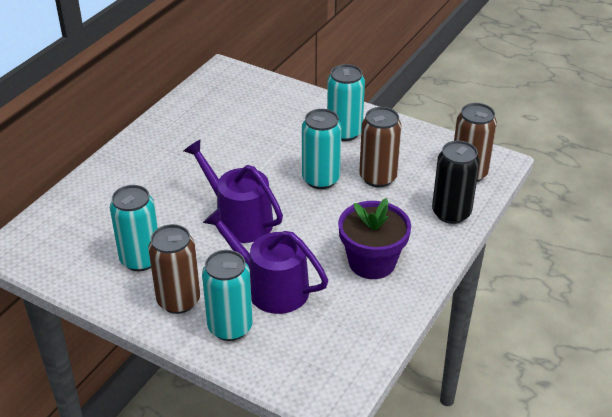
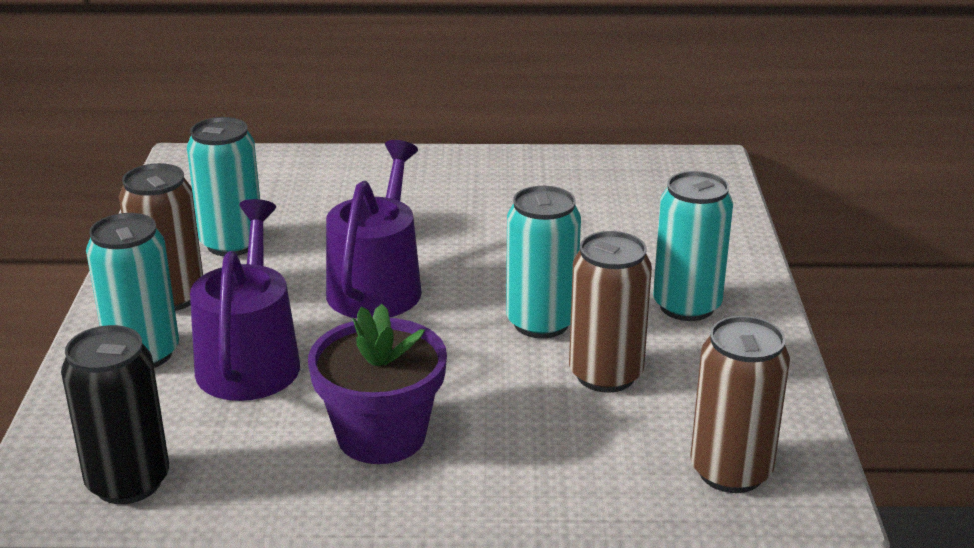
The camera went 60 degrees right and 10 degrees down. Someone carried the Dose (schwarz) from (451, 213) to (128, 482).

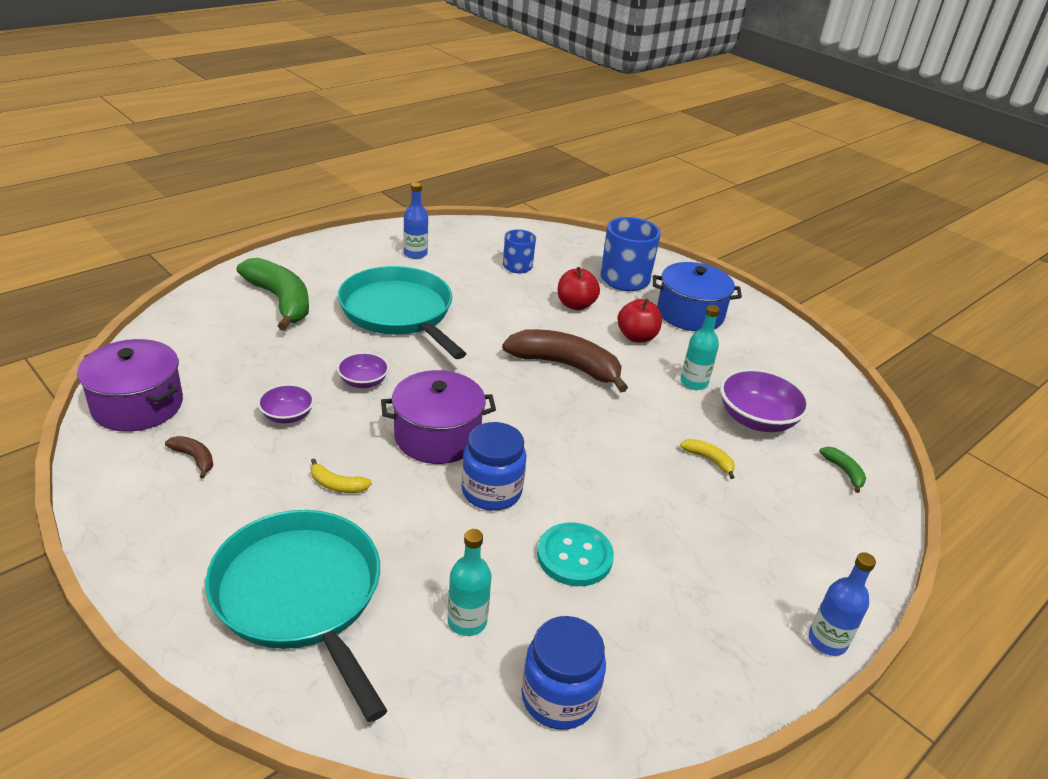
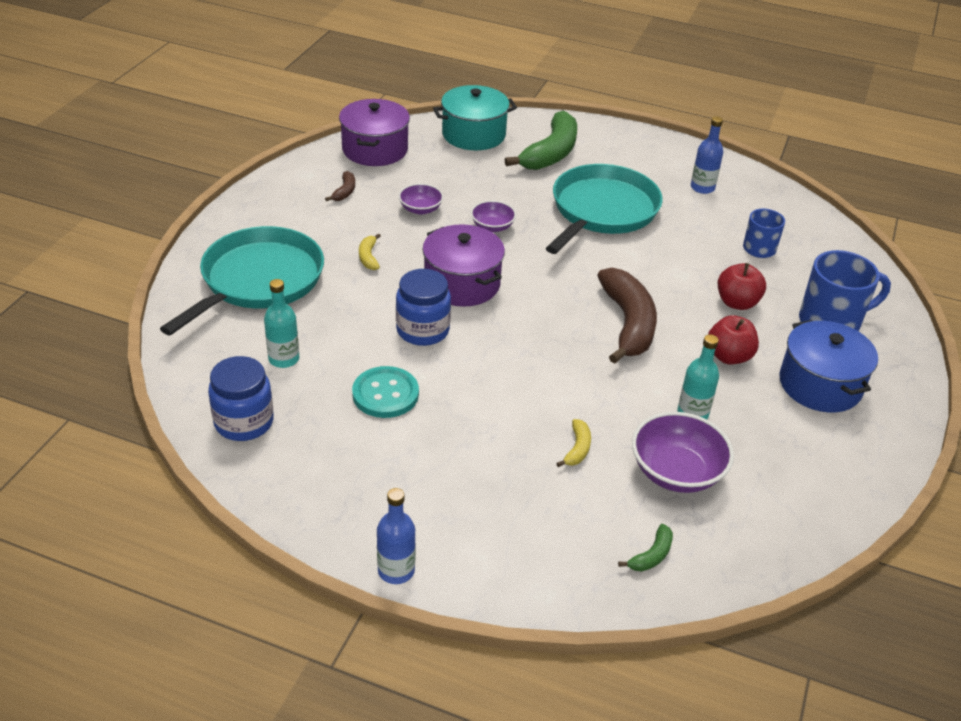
The camera went 65 degrees right and 5 degrees up. Someone put down the Kochtopf (türkis) at (473, 134).

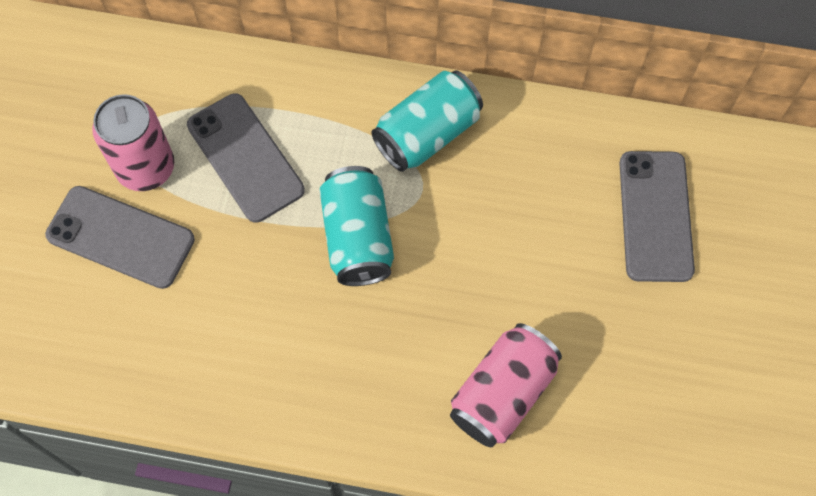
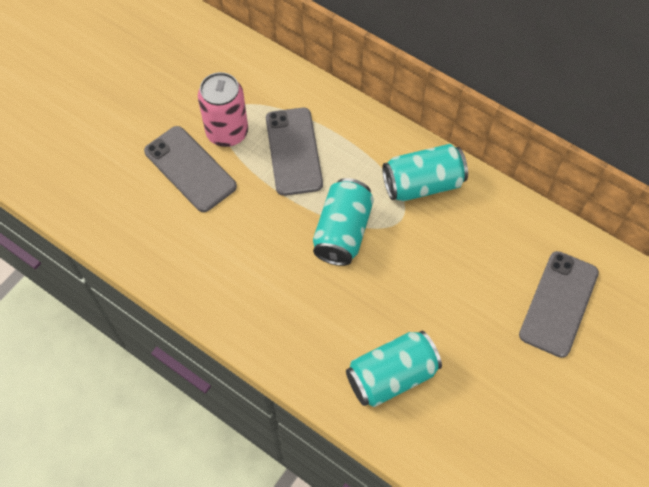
The camera went 25 degrees right and 5 degrees down. Someone repainted the Dose (rosa) at (503, 393), which became the Dose (türkis) at (391, 376).

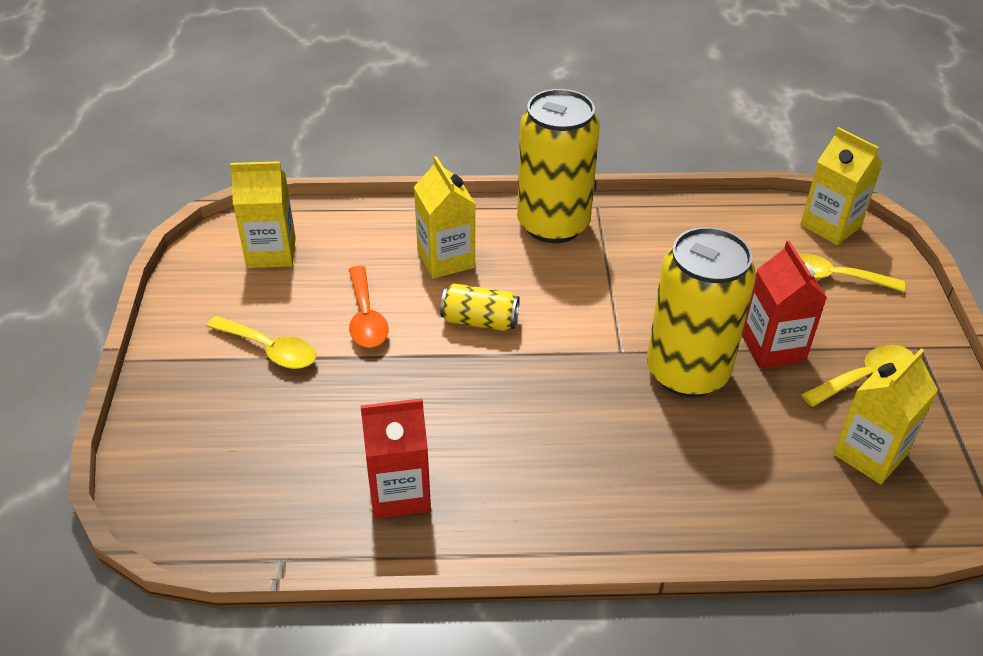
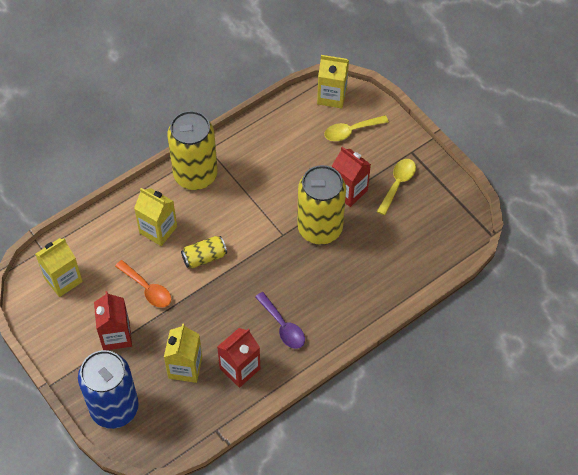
The camera went 35 degrees left and 15 degrees up. Someone put down the Dose (blau) at (114, 408). Someone swapped the Löffel (gelb) at (270, 350) for the Getränkekarton (rot) at (116, 336). Someone carried the Getränkekarton (gelb) from (870, 454) to (185, 367). Someone put down the Löffel (lila) at (282, 326).

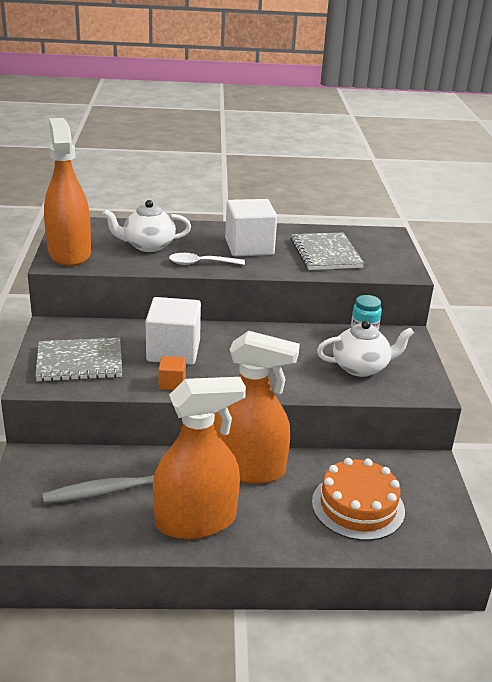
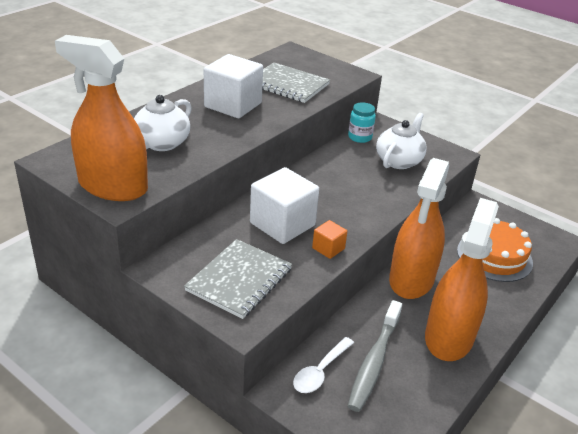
The camera went 50 degrees left and 5 degrees up. Someone carried the Löffel (weiß) from (201, 263) to (320, 371). Someone rotated the Sprühflasche (orange) at (247, 468) by 150 degrees clockwise.

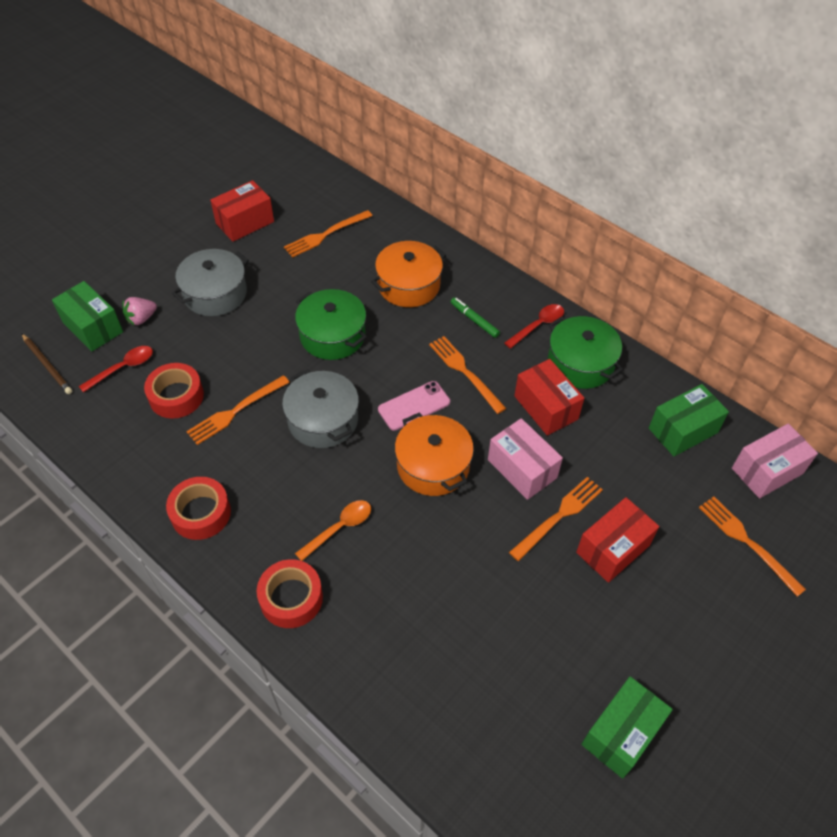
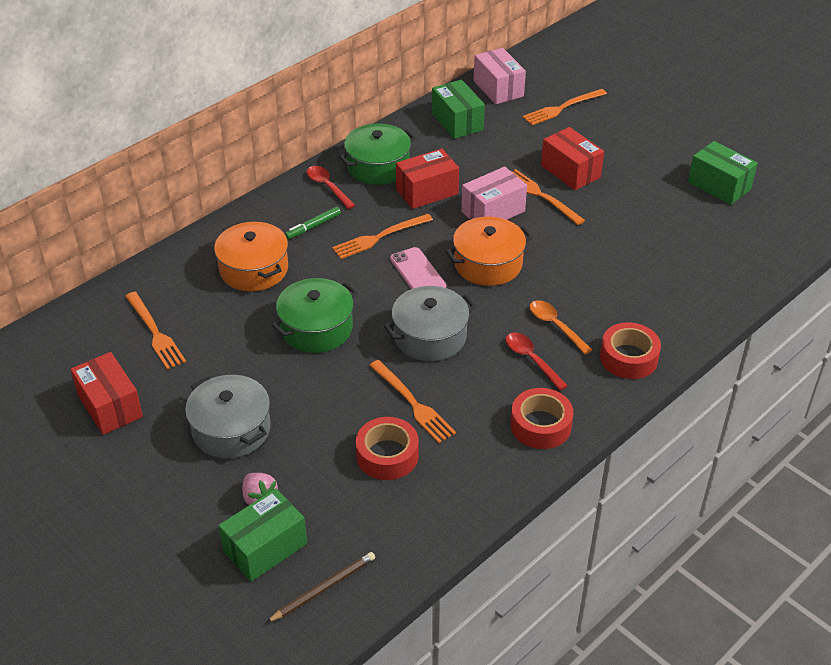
The camera went 85 degrees left and 10 degrees down. Someone carried the Löffel (rot) from (123, 368) to (531, 360).

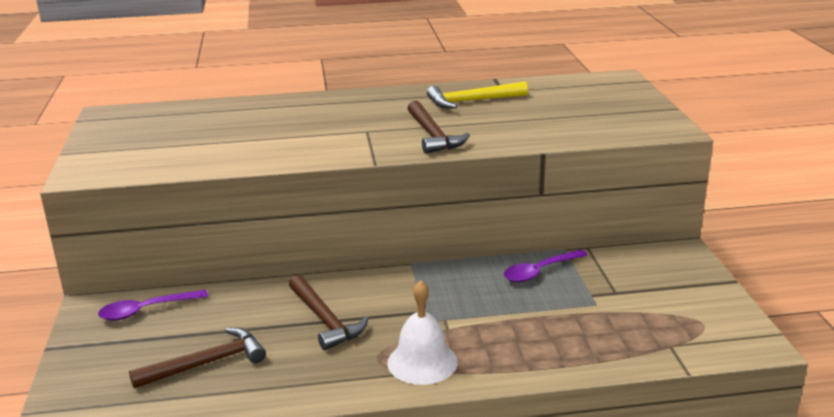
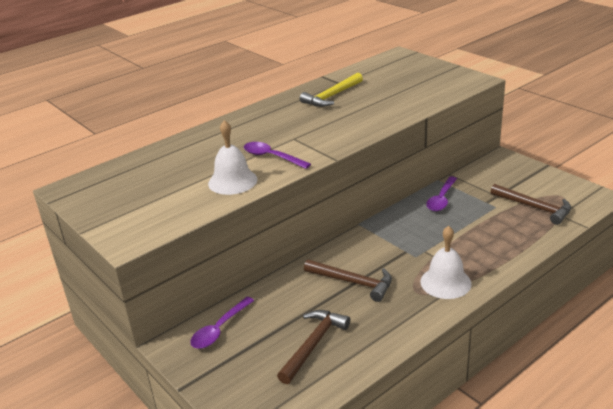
The camera went 30 degrees left and 5 degrees up. Someone put down the Glocke (weiß) at (232, 181). Someone put down the Löffel (lila) at (272, 157). Someone carried the Hammer (braun) from (432, 135) to (534, 207).

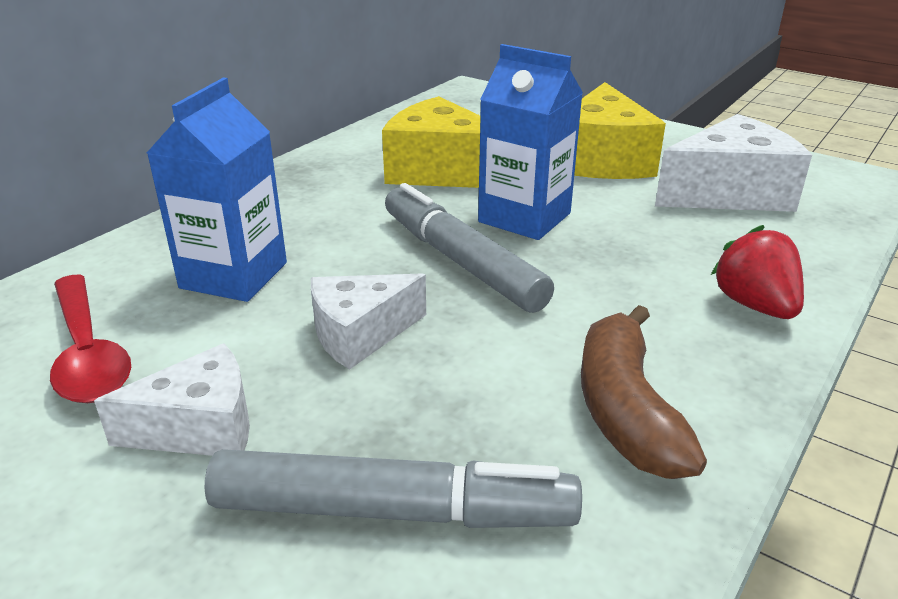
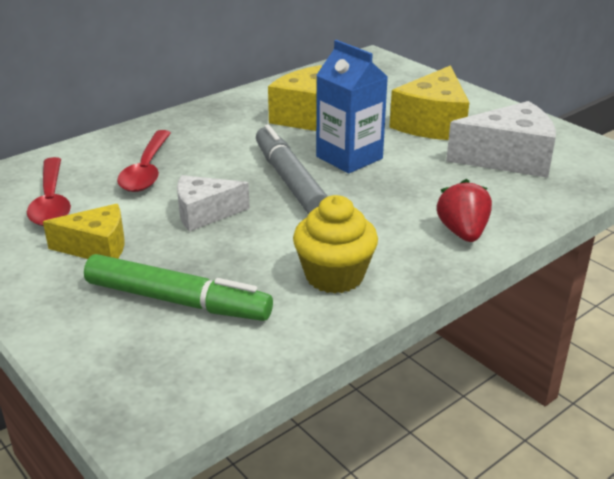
The camera went 15 degrees right and 0 degrees up. Someone repainted the Käse (weiß) at (200, 427), which became the Käse (gelb) at (97, 247). Someone repainted the Filzstift (grau) at (393, 510), which became the Filzstift (grün) at (177, 301). Someone swapped the Getränkekarton (blau) at (234, 275) for the Löffel (rot) at (147, 170). Someone swapped the Banane (braun) at (625, 410) for the Muffin (gelb) at (334, 276).

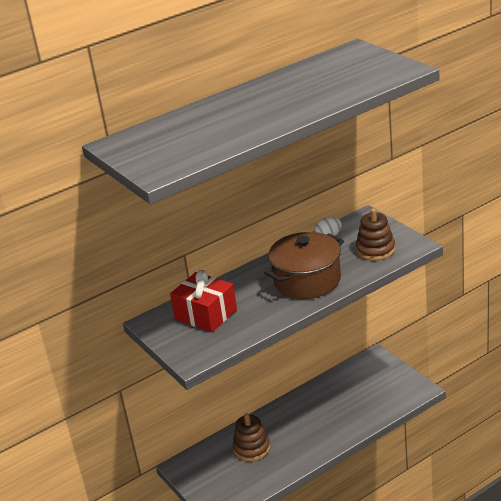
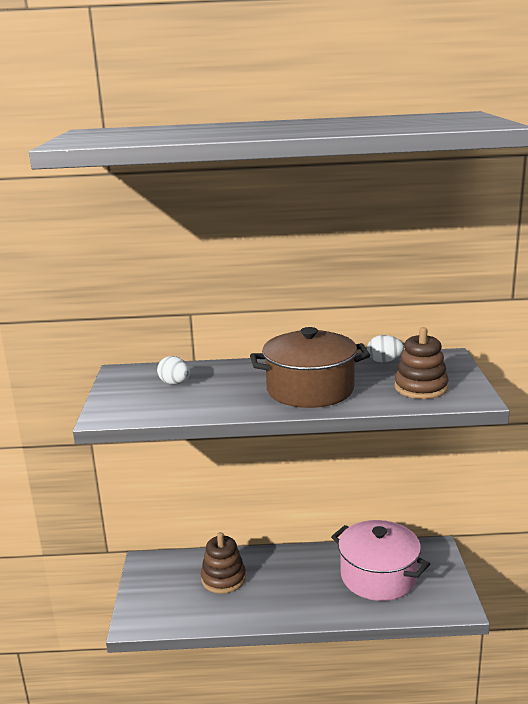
The camera went 30 degrees right and 10 degrees down. Someone swapped the Geschenk (rot) at (206, 314) for the Ei (weiß) at (175, 383). Someone put down the Kochtopf (rosa) at (378, 576).

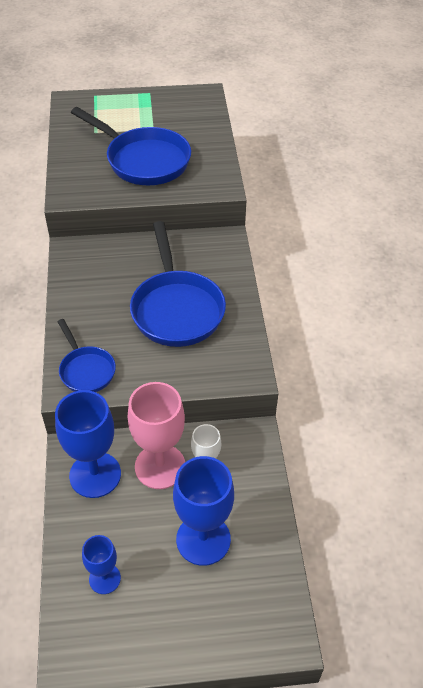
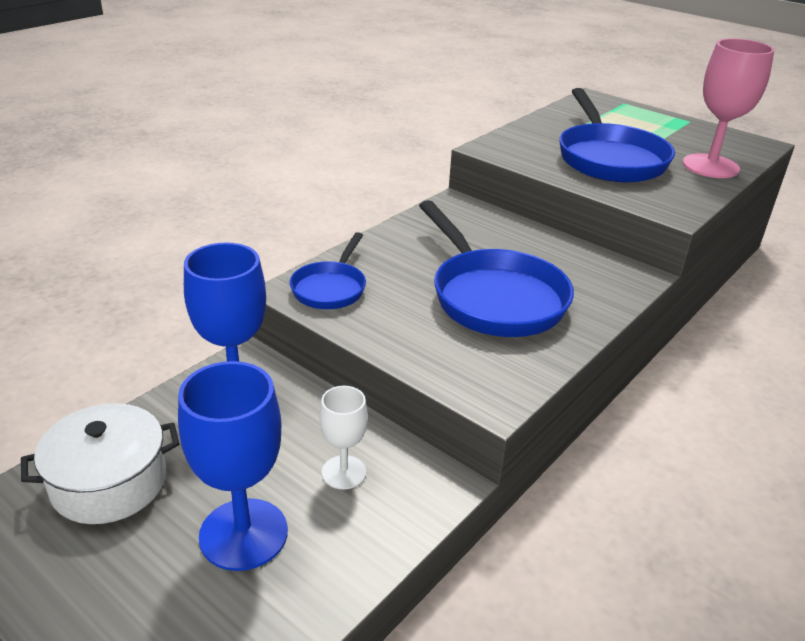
The camera went 45 degrees right and 15 degrees down. Someone swapped the Kelch (blau) at (104, 578) for the Kochtopf (weiß) at (109, 482). Someone rotated the Pfanne (blau) at (176, 308) by 60 degrees counterclockwise. Someone carried the Kelch (rosa) from (160, 466) to (710, 166).

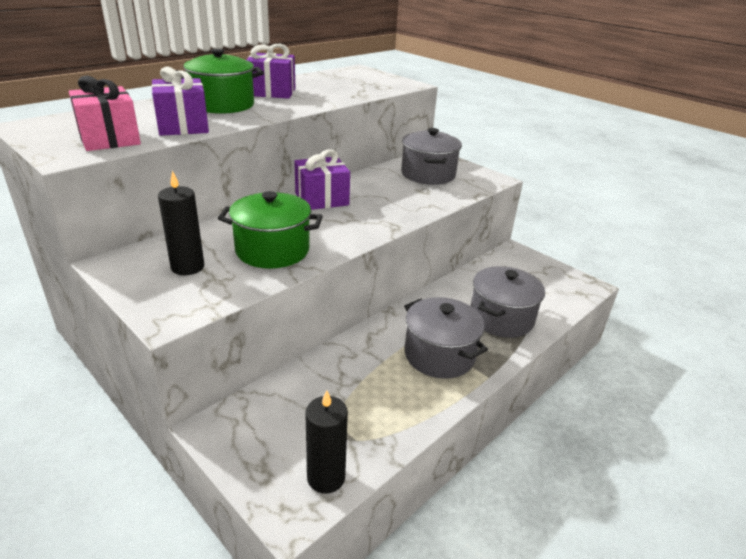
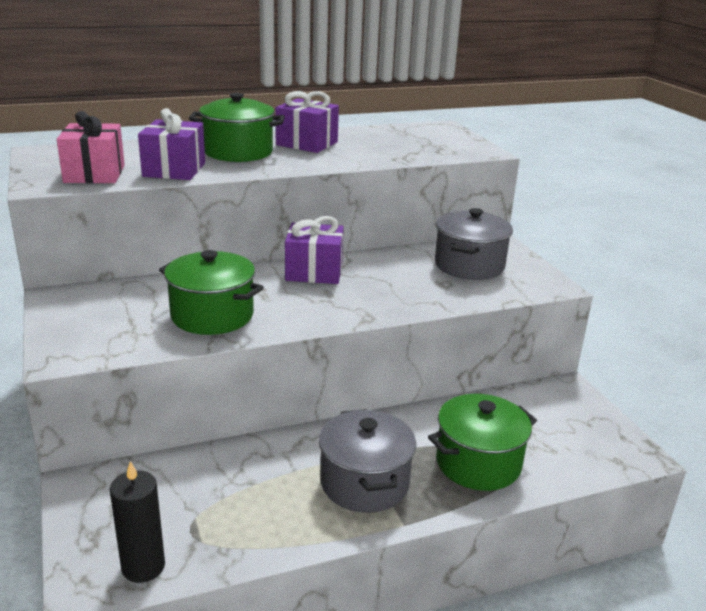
The camera went 25 degrees right and 5 degrees down. Someone repainted the Kochtopf (grau) at (501, 318), which became the Kochtopf (grün) at (478, 463). Someone took away the Kerze (schwarz) at (187, 267).

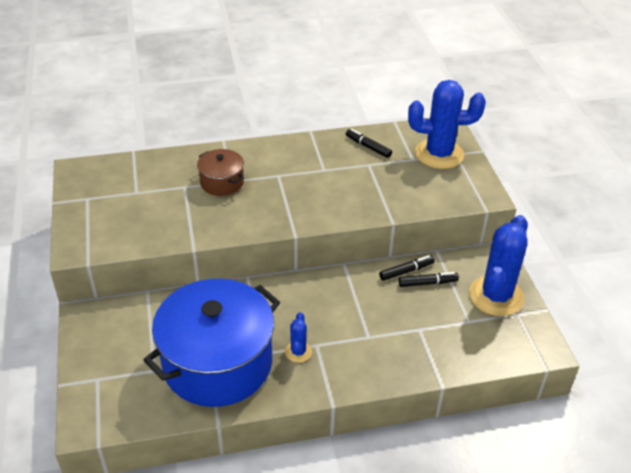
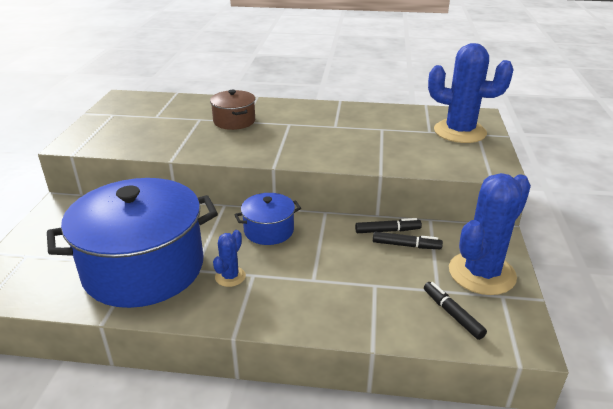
The camera went 20 degrees right and 10 degrees down. Someone put down the Kochtopf (blau) at (269, 230). Someone carried the Filzstift (schwarz) from (368, 147) to (452, 314).

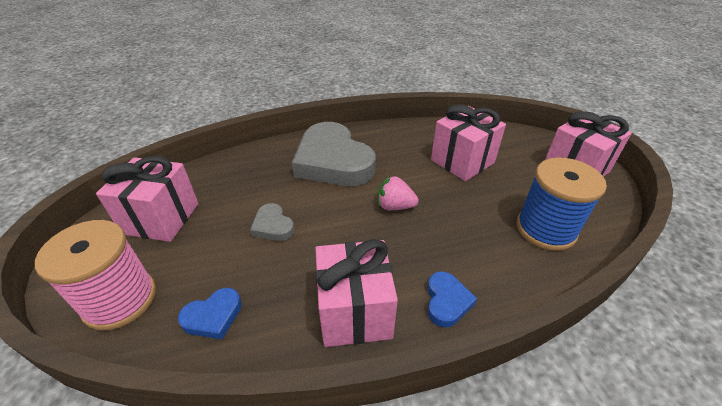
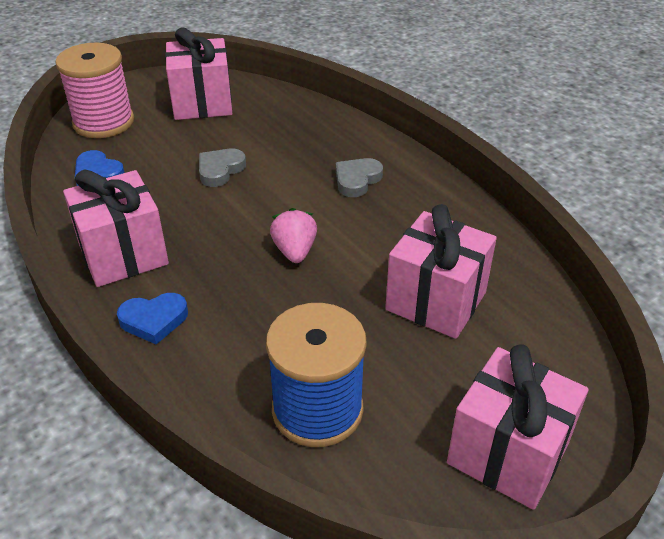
The camera went 70 degrees right and 0 degrees up. Someone scaled the Herz (grau) at (333, 161) by 0.44.

